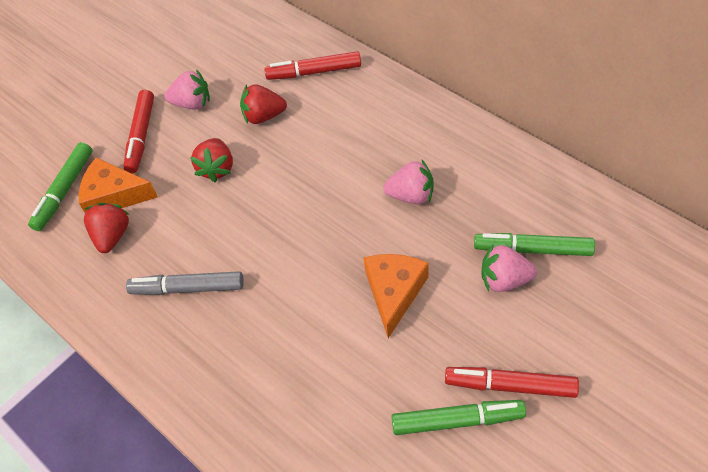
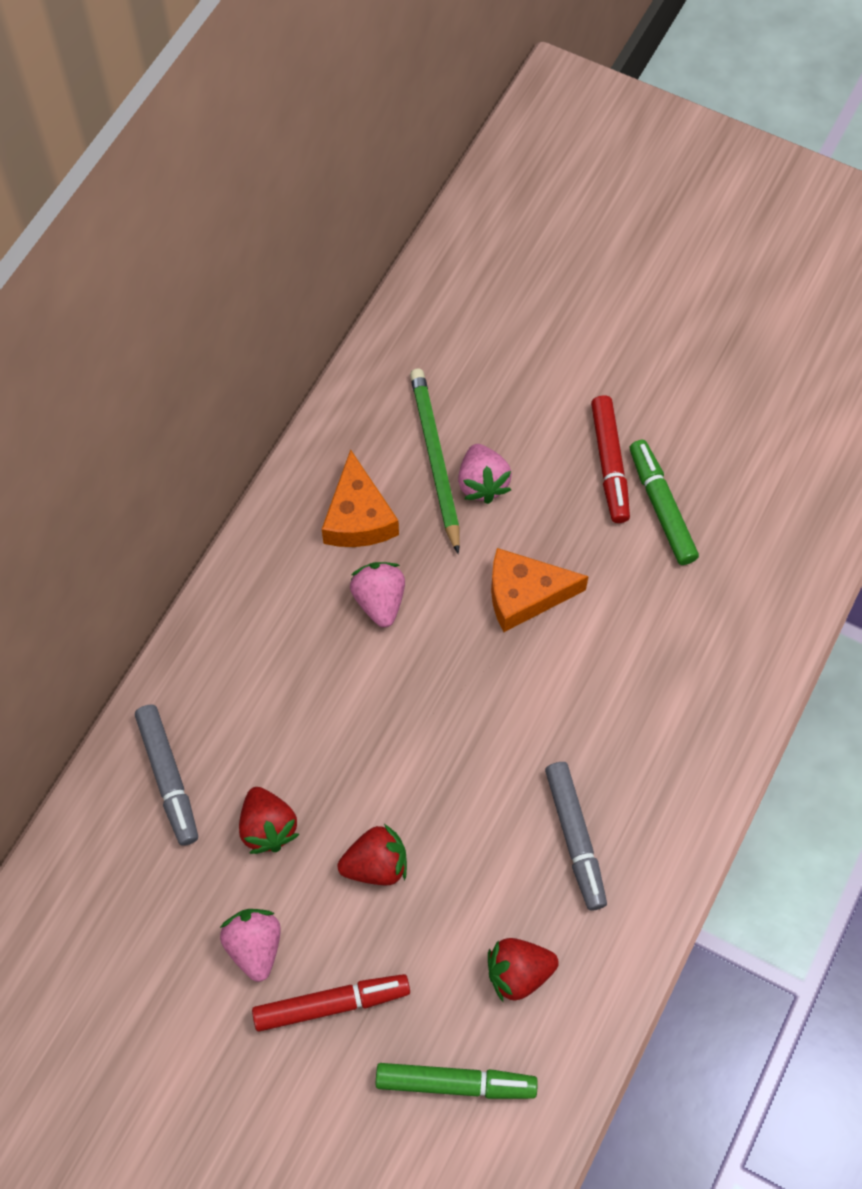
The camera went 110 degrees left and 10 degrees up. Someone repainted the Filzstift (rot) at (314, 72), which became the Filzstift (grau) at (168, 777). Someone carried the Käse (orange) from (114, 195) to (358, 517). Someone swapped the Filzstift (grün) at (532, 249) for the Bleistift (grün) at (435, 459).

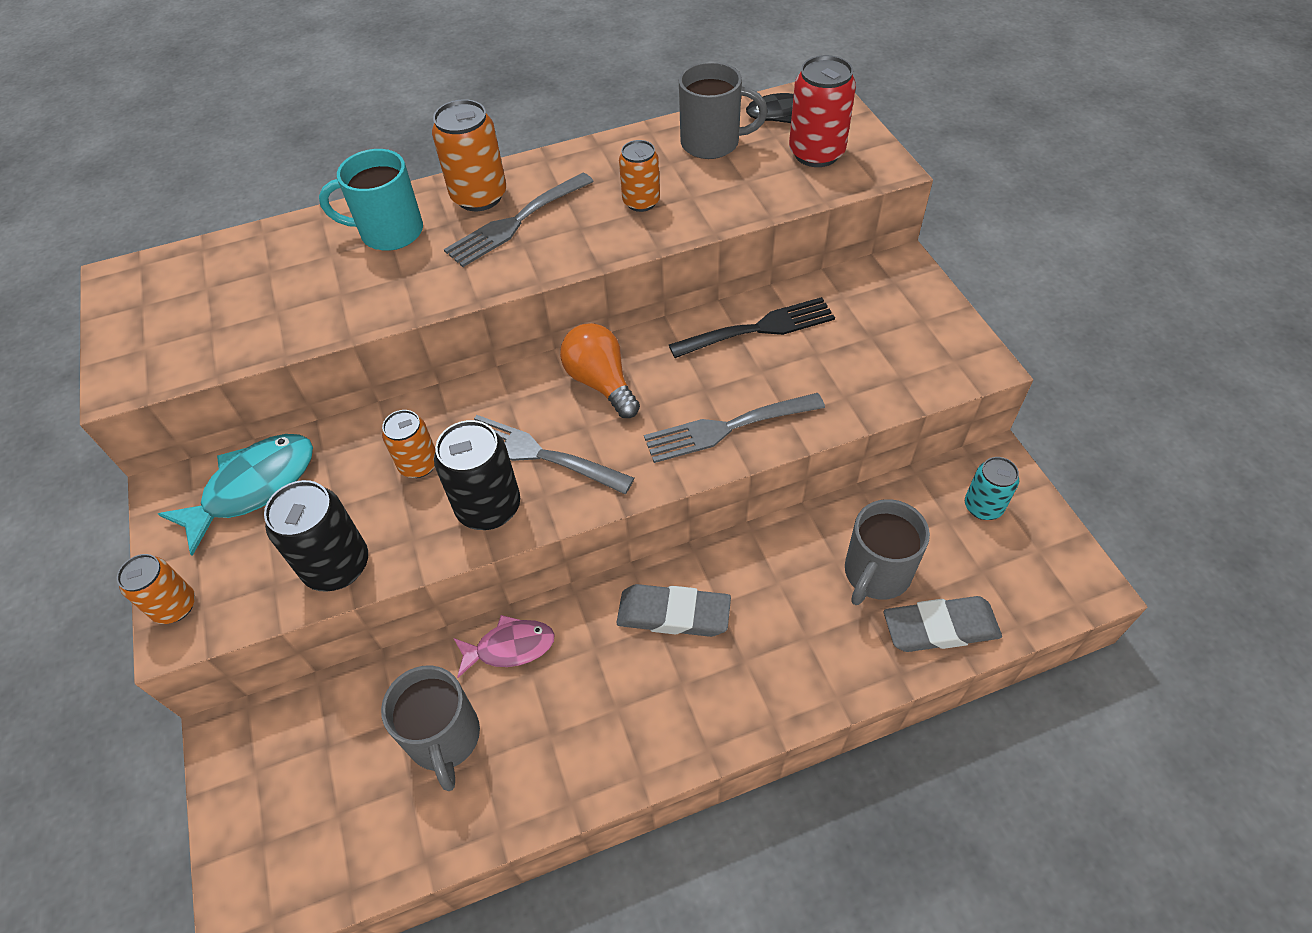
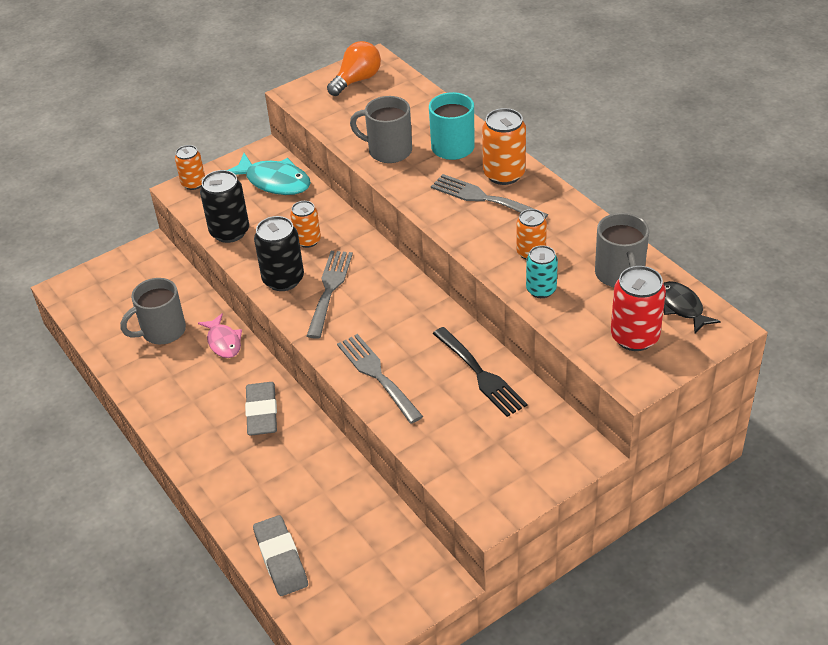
The camera went 75 degrees right and 10 degrees down. Someone carried the Glühbirne (orange) from (601, 382) to (357, 80). Someone carried the Tasse (grau) from (876, 573) to (388, 151). Someone carried the Dose (türkis) from (983, 506) to (541, 290).

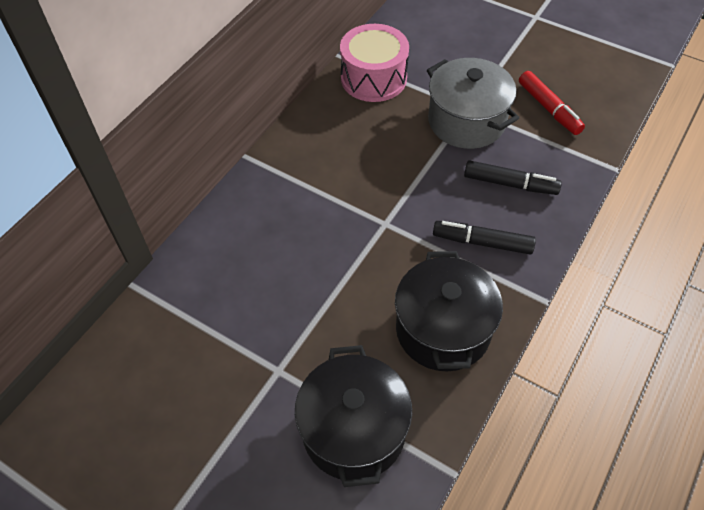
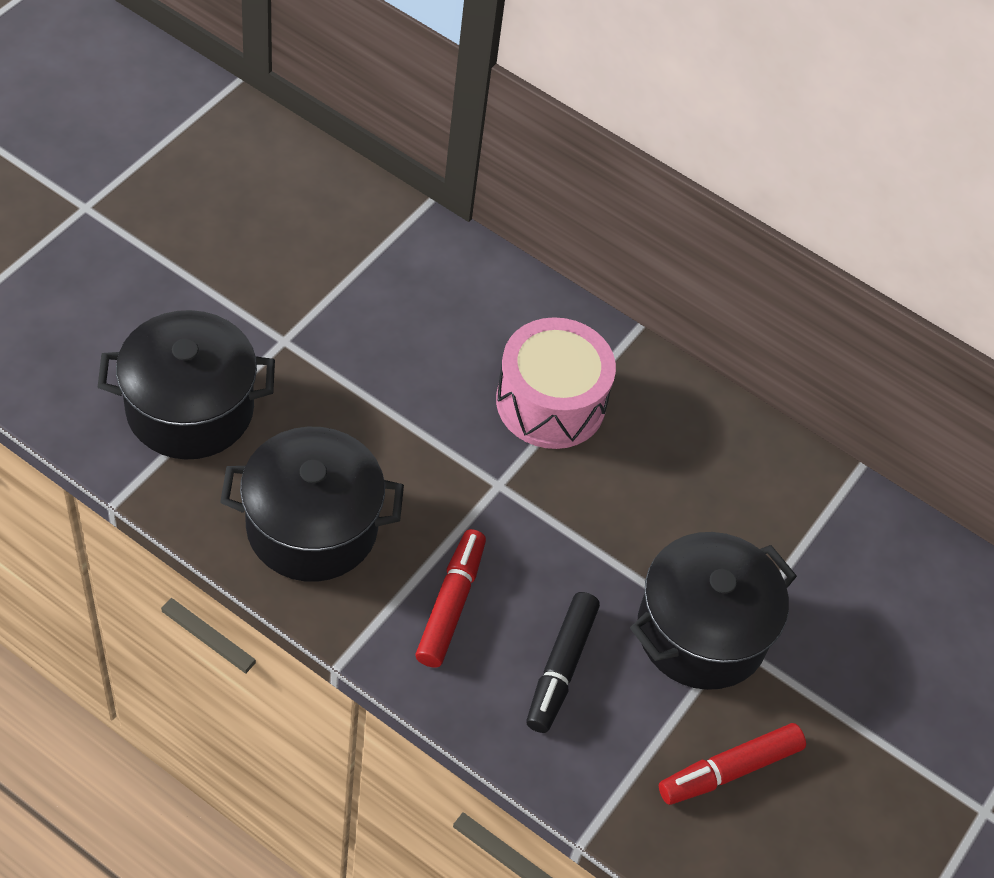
The camera went 85 degrees right and 0 degrees up. Someone repainted the Filzstift (schwarz) at (482, 242), which became the Filzstift (rot) at (450, 604). Someone carried the Trommel (rosa) from (373, 78) to (550, 402). Someone repainted the Kochtopf (grau) at (466, 121), which became the Kochtopf (schwarz) at (701, 632).

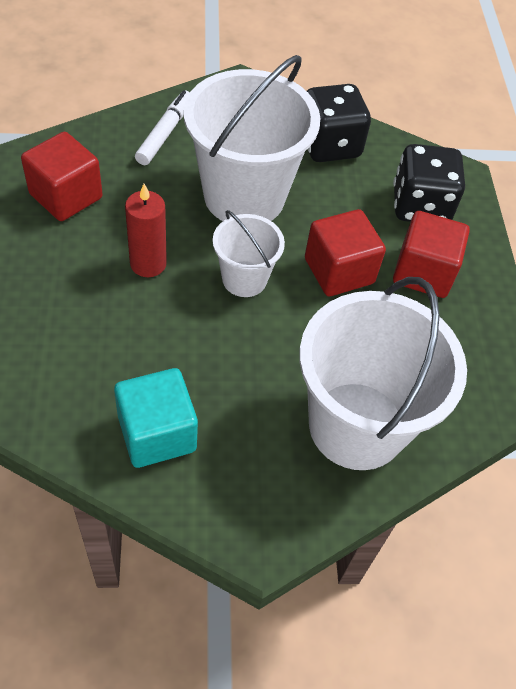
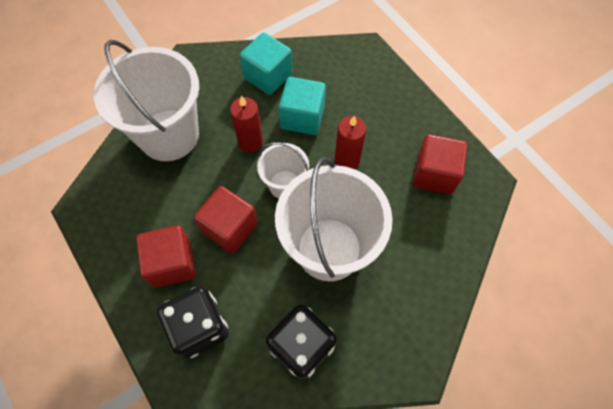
The camera went 155 degrees right and 10 degrees up. Someone put down the Kerze (rot) at (250, 142). Someone put down the Kubus (türkis) at (302, 117). Someone took away the Filzstift (weiß) at (165, 133).

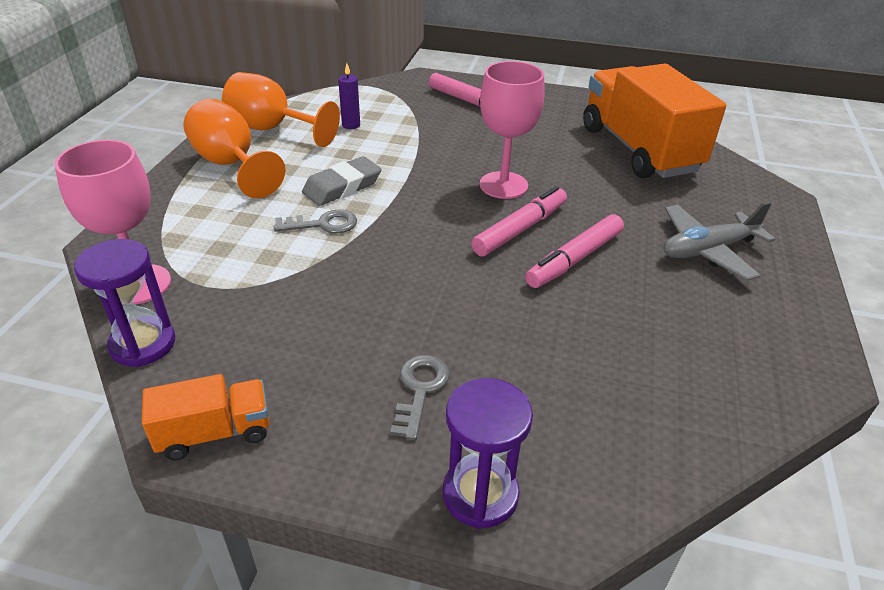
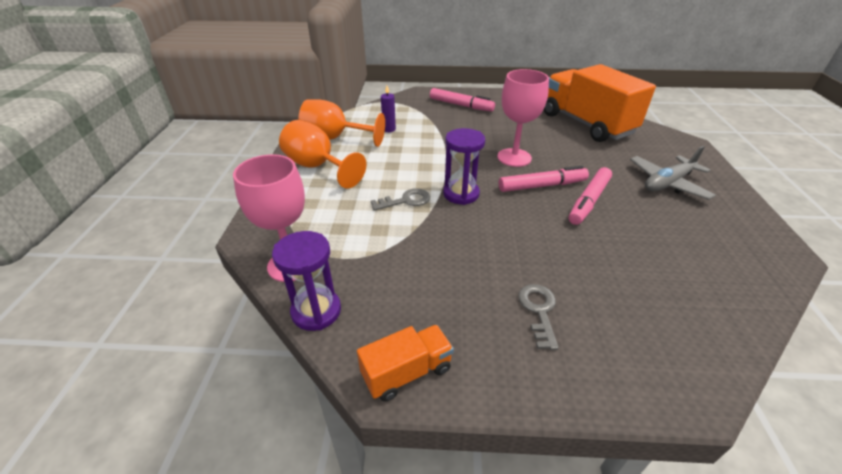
The camera went 10 degrees left and 0 degrees up. Someone carried the Sanduhr (lila) from (480, 494) to (461, 194). Someone rotated the Filzstift (rosa) at (520, 229) by 45 degrees clockwise. Someone took away the Radiergummi (grau) at (342, 187).

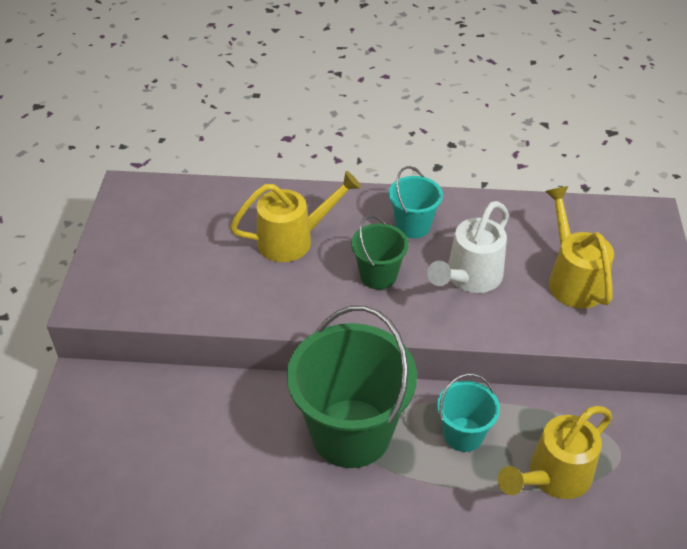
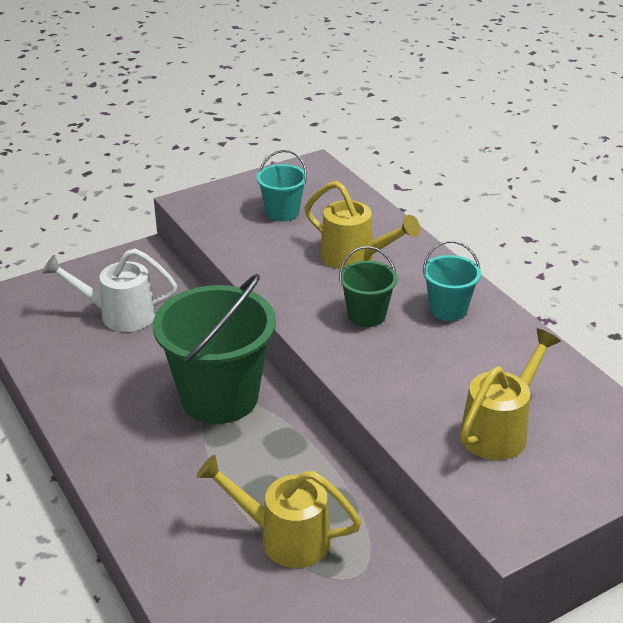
The camera went 55 degrees right and 10 degrees down. Someone carried the Gießkanne (weiß) from (469, 278) to (119, 315). Someone carried the Eimer (türkis) from (463, 434) to (282, 212).

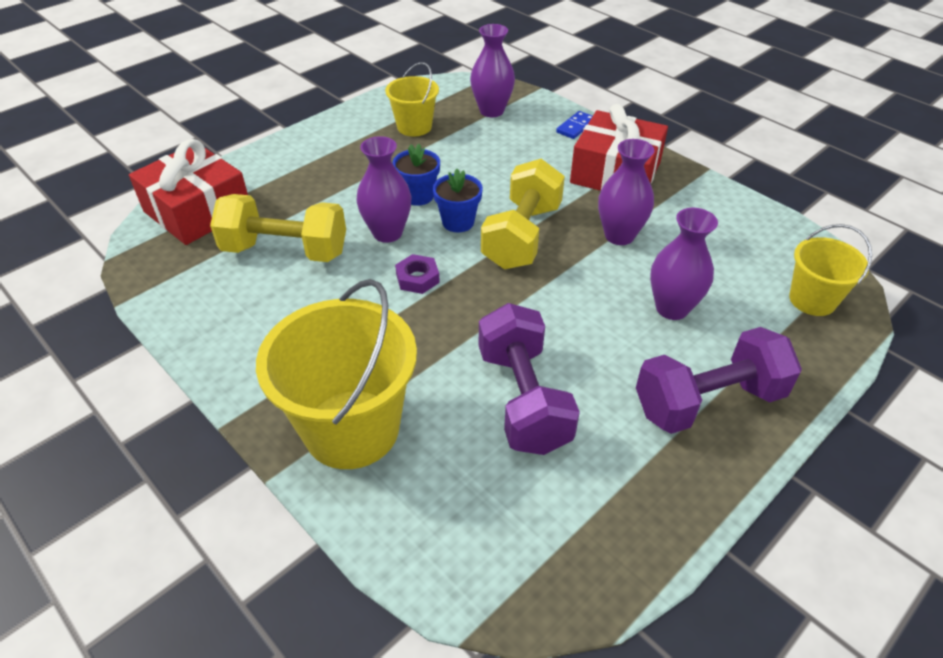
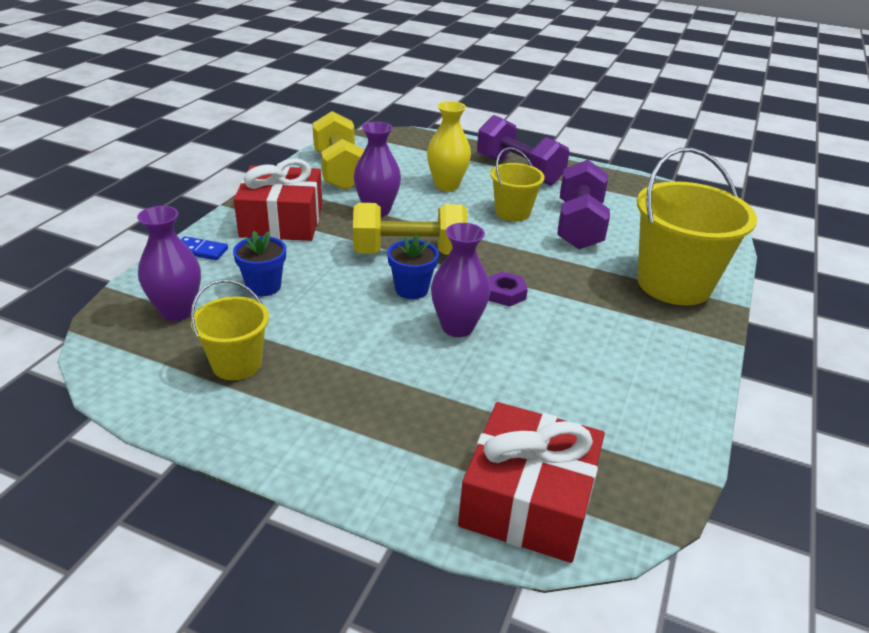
The camera went 115 degrees left and 10 degrees down. Someone carried the Blumentopf (blau) from (418, 196) to (263, 286). Someone carried the Hantel (gelb) from (285, 251) to (339, 171). Someone repainted the Vase (lila) at (672, 308), which became the Vase (gelb) at (447, 185). Someone carried the Eimer (gelb) from (812, 300) to (512, 212). Someone rotated the Hantel (lila) at (523, 399) by 45 degrees counterclockwise.

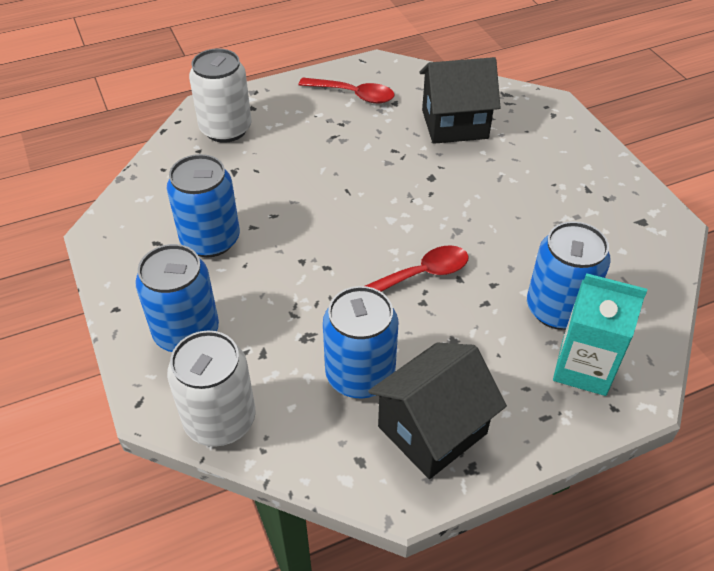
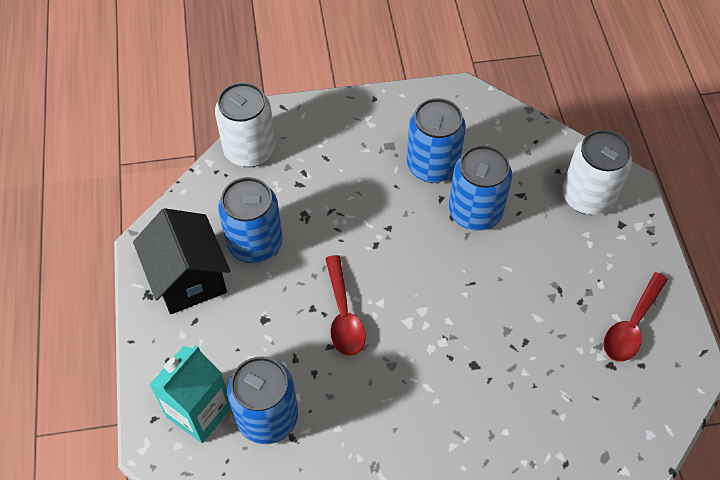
The camera went 105 degrees right and 10 degrees up. Someone carried the Dose (blau) from (186, 332) to (475, 212). Someone took away the Haus (schwarz) at (454, 124).

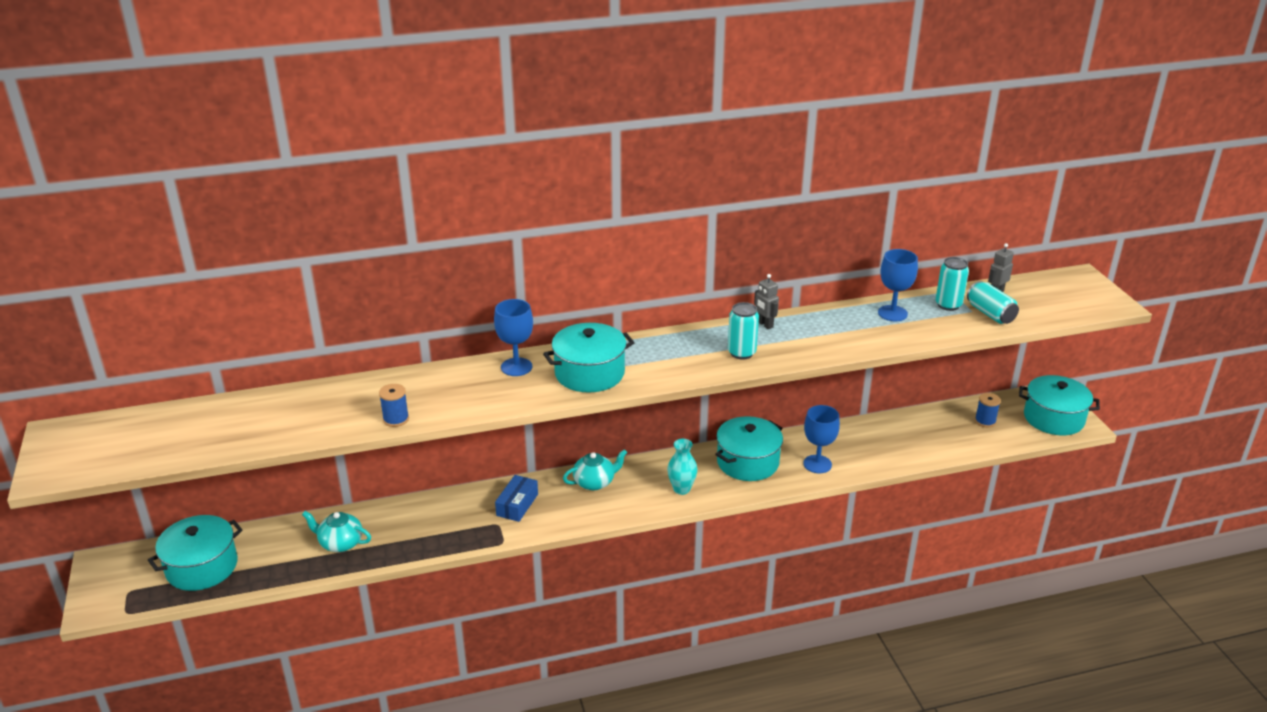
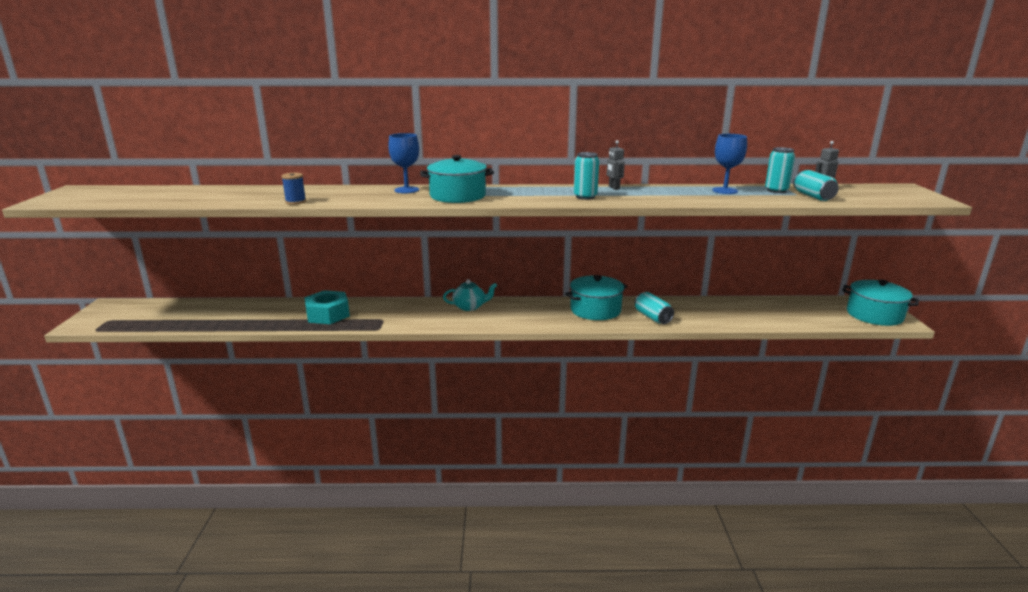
The camera went 15 degrees right and 10 degrees down. Someone put down the Sechskantmutter (türkis) at (328, 314). Someone swapped the Kelch (blau) at (817, 464) for the Dose (türkis) at (652, 317). Someone took away the Kochtopf (türkis) at (202, 567). Someone took away the Teekanne (türkis) at (340, 543). Someone took away the Schachtel (blau) at (517, 505). Someone took away the Vase (türkis) at (681, 489). Someone took away the Garnrolle (blau) at (985, 421).

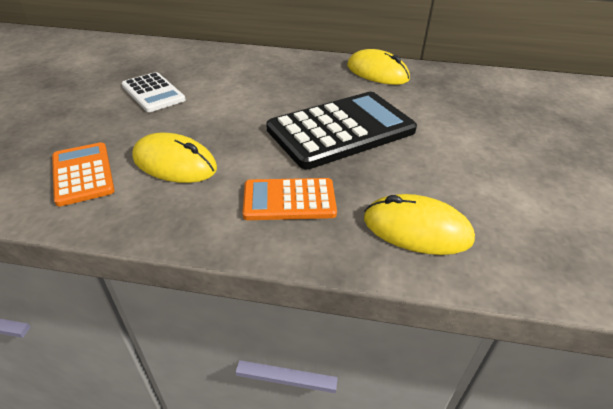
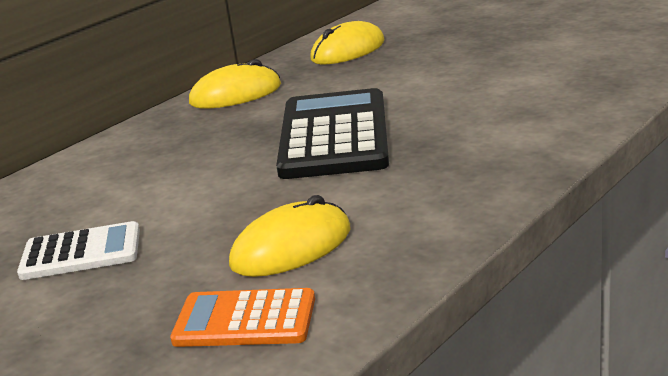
The camera went 55 degrees left and 15 degrees down. Someone carried the Computermaus (gelb) from (417, 229) to (348, 50). Someone took away the Taschenrechner (orange) at (289, 200).

